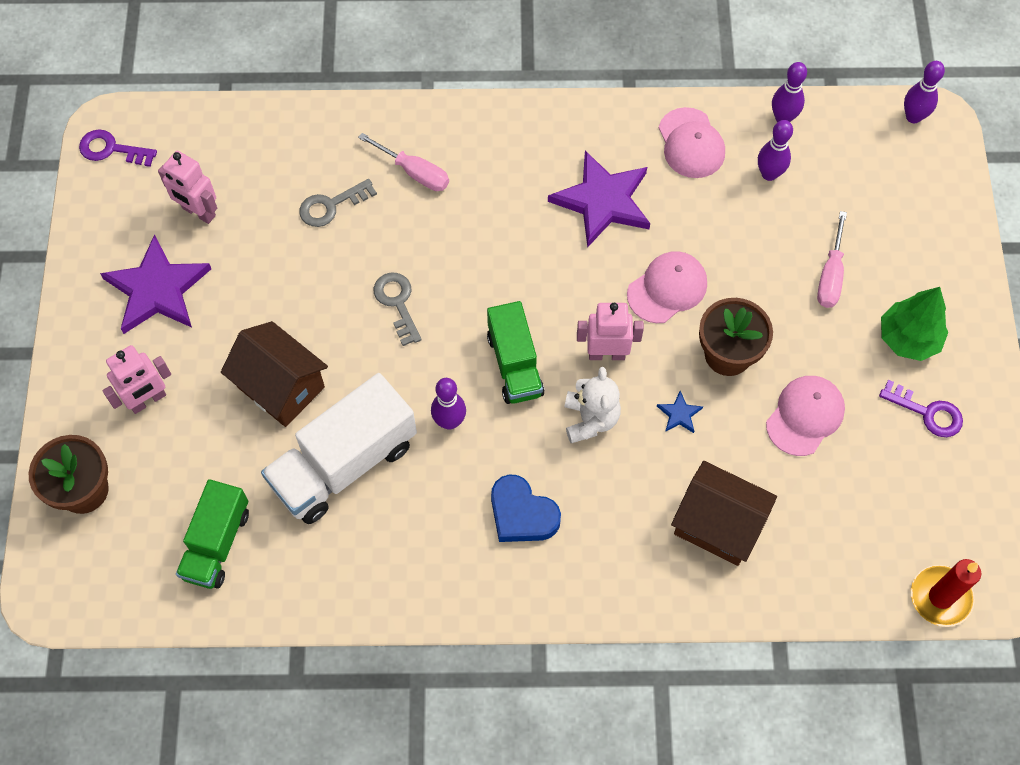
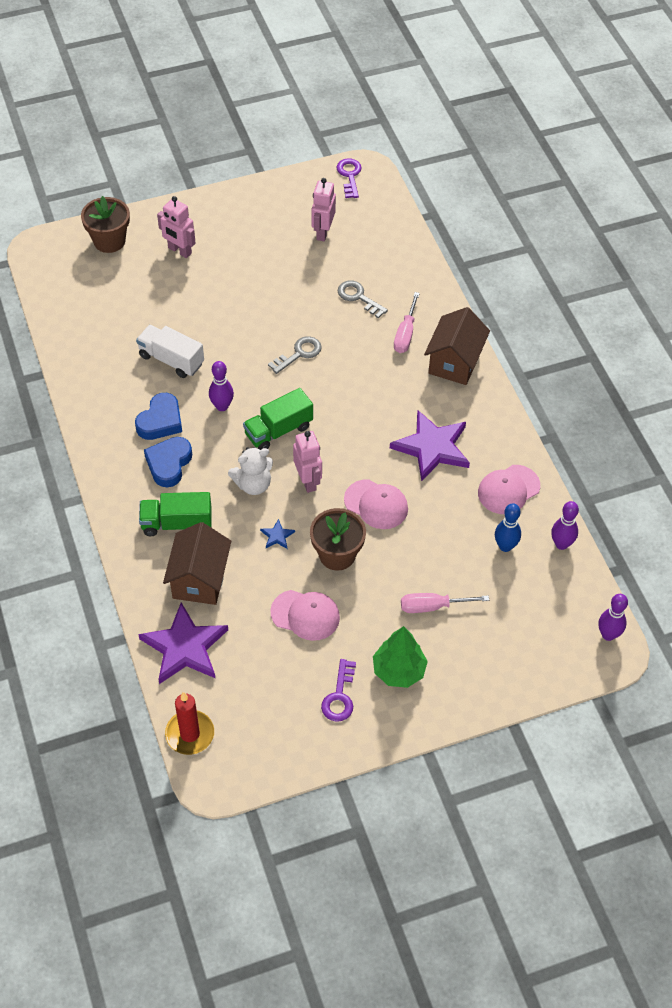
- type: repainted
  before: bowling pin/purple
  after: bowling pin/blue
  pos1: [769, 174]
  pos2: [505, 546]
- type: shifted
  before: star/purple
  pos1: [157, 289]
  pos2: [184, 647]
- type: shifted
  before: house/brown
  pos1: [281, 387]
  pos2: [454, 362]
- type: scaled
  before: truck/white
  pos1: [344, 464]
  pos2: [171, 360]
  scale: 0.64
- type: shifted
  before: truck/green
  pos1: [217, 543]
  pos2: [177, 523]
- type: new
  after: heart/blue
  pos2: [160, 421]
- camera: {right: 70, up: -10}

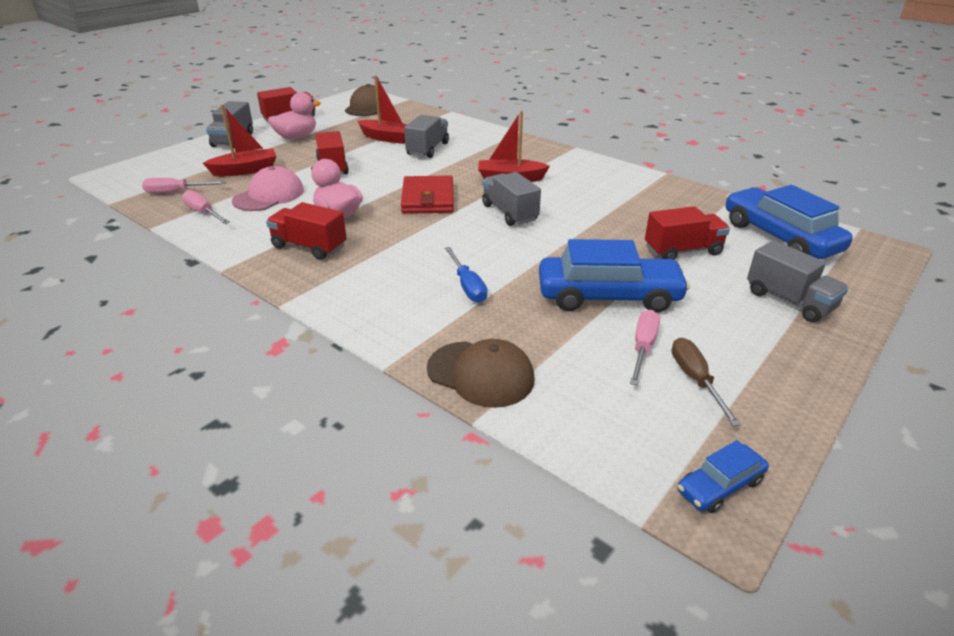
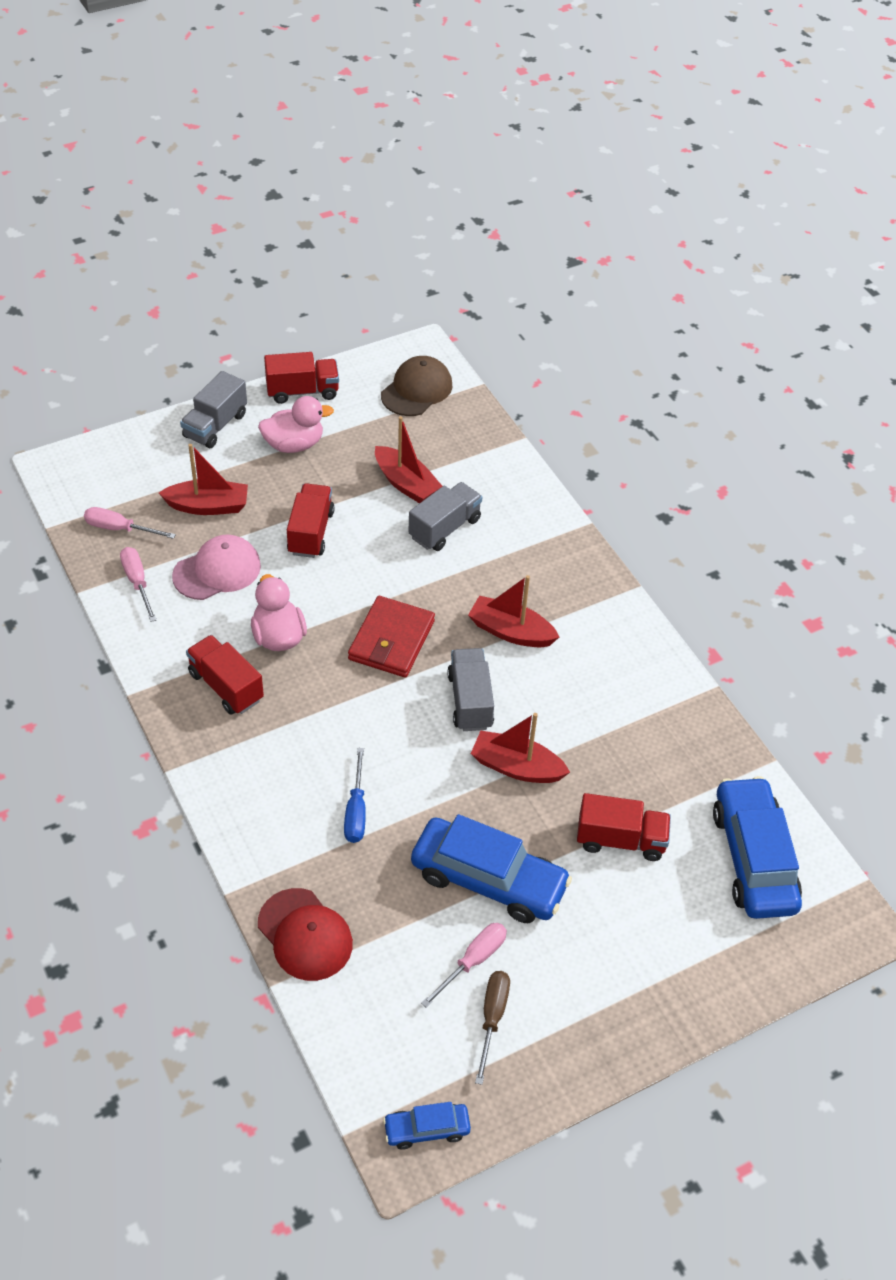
- type: gone
  before: truck/grey
  pos1: [789, 301]
- type: repainted
  before: cap/brown
  after: cap/red
  pos1: [481, 374]
  pos2: [305, 935]
- type: new
  after: boat/red
  pos2: [516, 767]
- camera: {right: 20, up: 15}

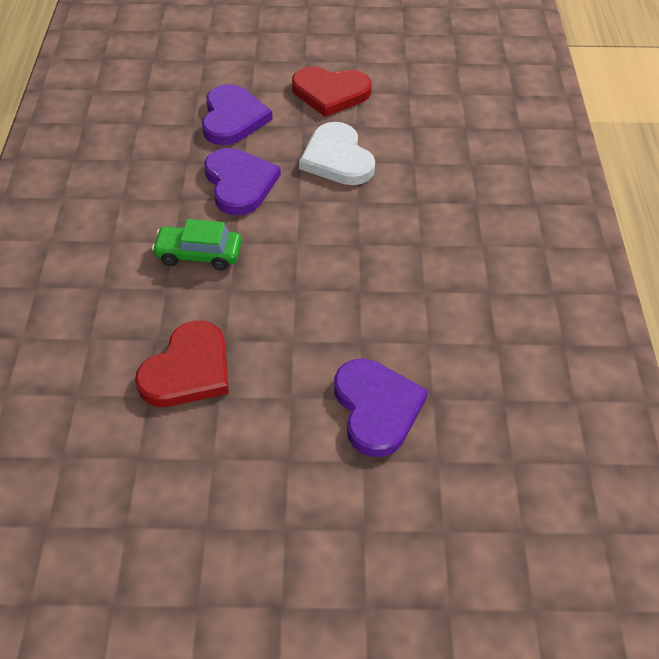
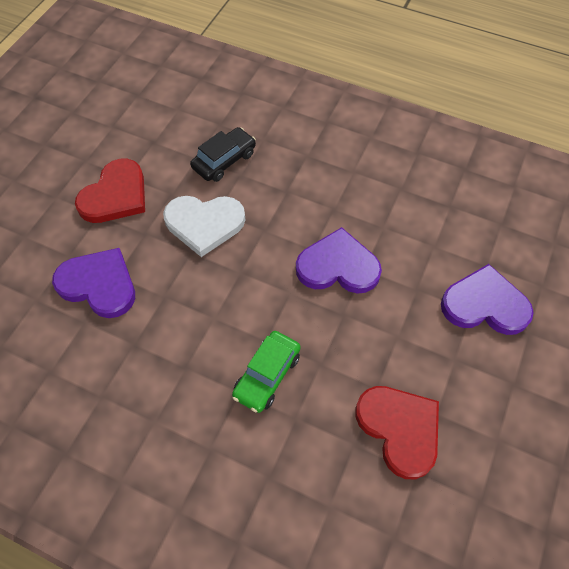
- type: shifted
  before: heart/purple
  pos1: [239, 183]
  pos2: [338, 266]
- type: new
  after: car/black
  pos2: [224, 160]
- camera: {right: -65, up: 10}

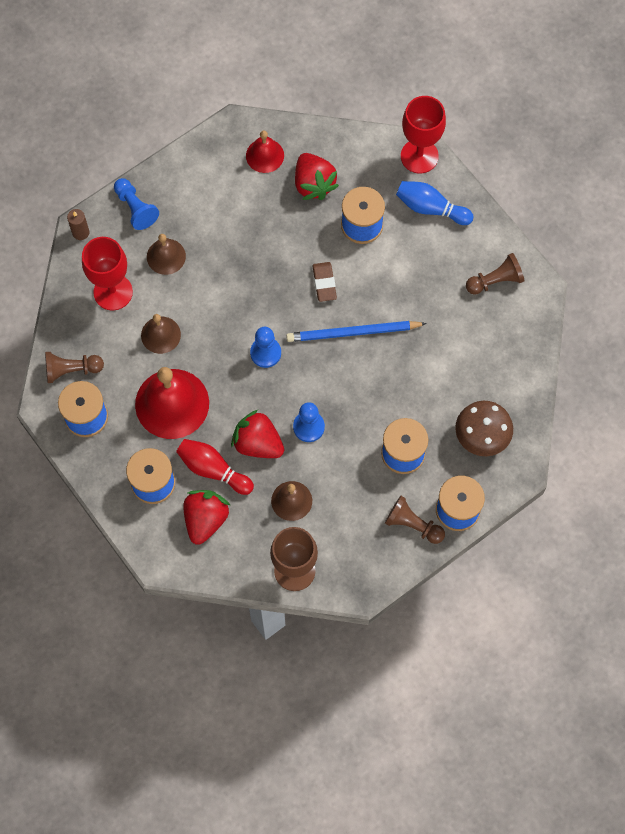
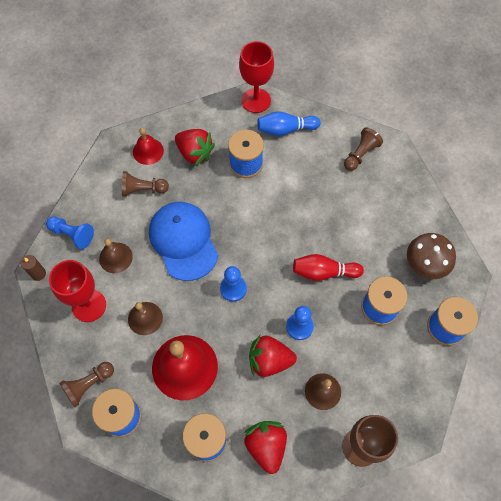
- type: gone
  before: eraser/brown
  pos1: [324, 283]
- type: gone
  before: pencil/blue
  pos1: [353, 333]
- type: shifted
  before: bowling pin/red
  pos1: [213, 469]
  pos2: [324, 272]
- type: shifted
  before: pawn/brown
  pos1: [413, 524]
  pos2: [143, 189]
- type: new
  after: cap/blue
  pos2: [183, 241]
- camera: {right: -30, up: -5}

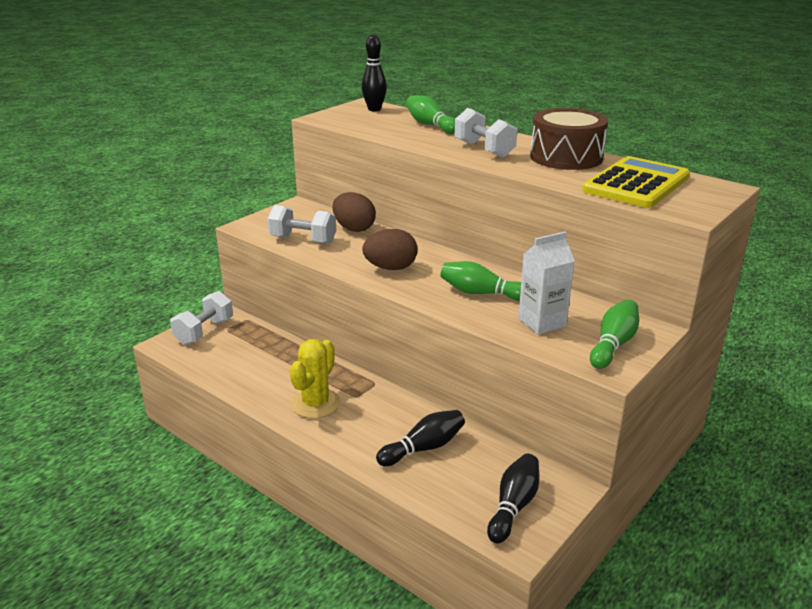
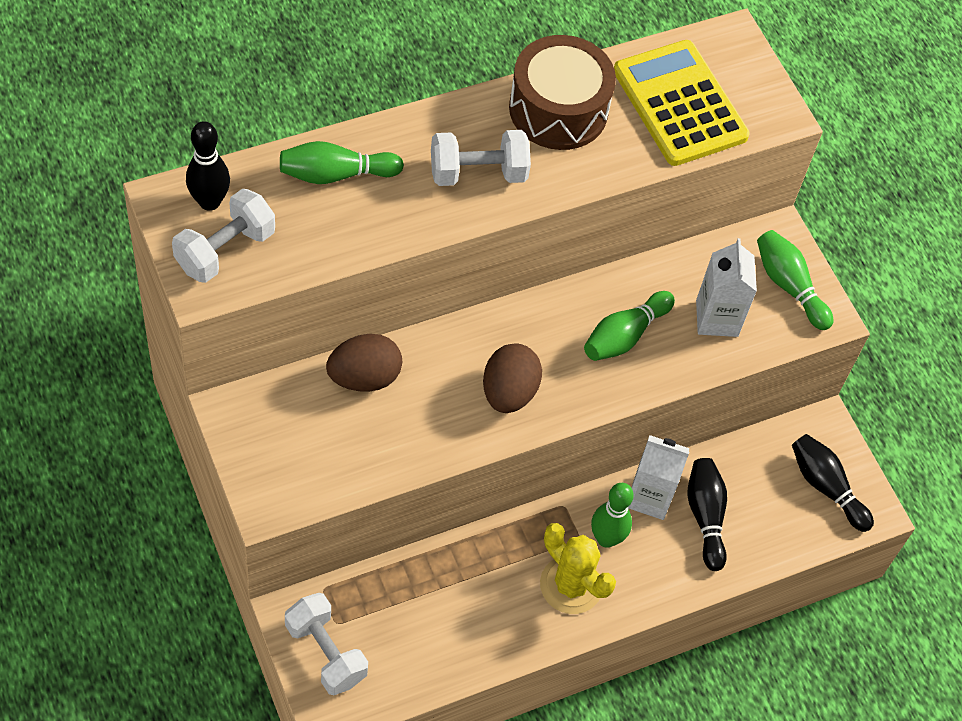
- type: shifted
  before: dumbbell/white
  pos1: [303, 240]
  pos2: [225, 250]
- type: new
  after: carton/white
  pos2: [649, 497]
- type: new
  after: bowling pin/green
  pos2: [606, 538]
- camera: {right: -70, up: 30}

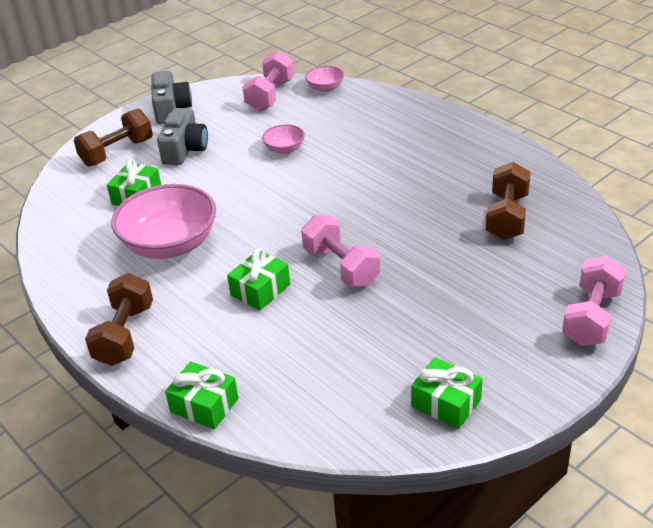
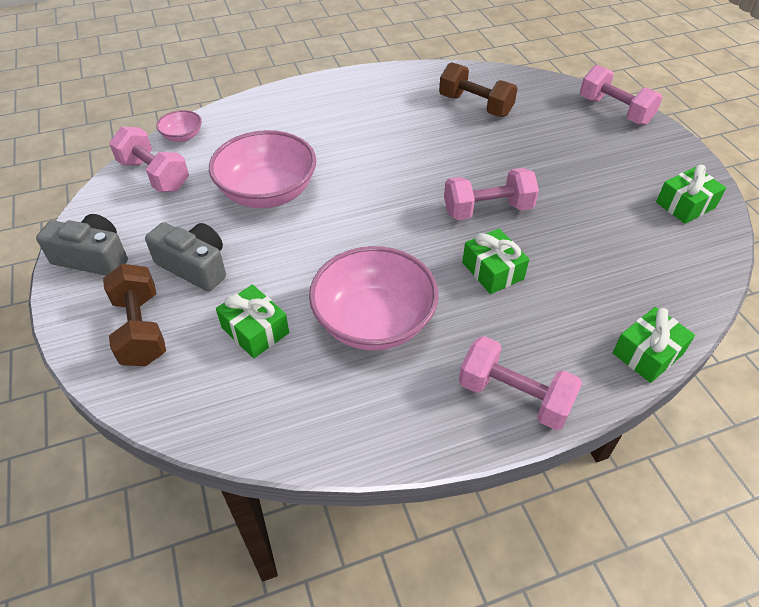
- type: scaled
  before: bowl/pink
  pos1: [284, 149]
  pos2: [268, 193]
  scale: 2.14
- type: repainted
  before: dumbbell/brown
  after: dumbbell/pink
  pos1: [125, 335]
  pos2: [514, 396]
- camera: {right: -70, up: 10}

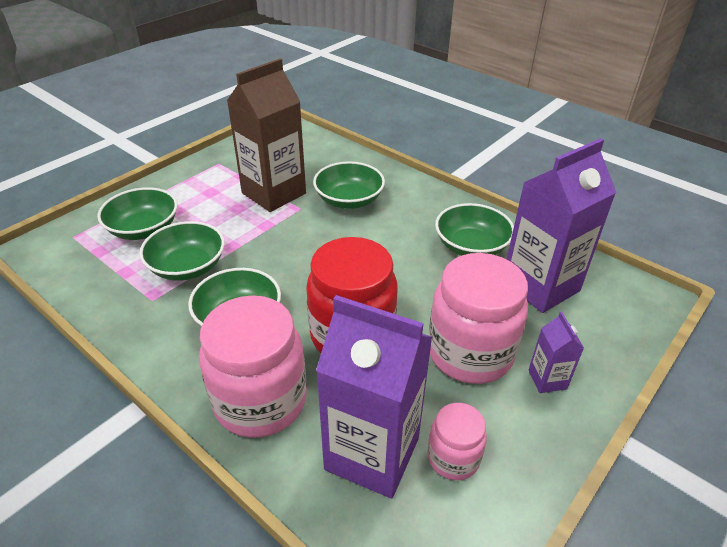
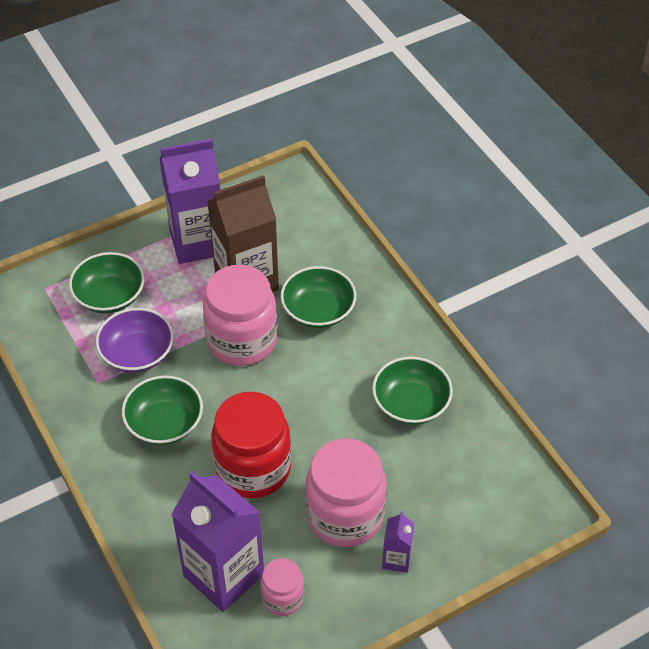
- type: shifted
  before: carton/purple
  pos1: [540, 286]
  pos2: [197, 242]
- type: repainted
  before: bowl/green
  after: bowl/purple
  pos1: [187, 267]
  pos2: [137, 353]
- type: shifted
  before: jar/pink
  pos1: [260, 401]
  pos2: [242, 340]
- camera: {right: 20, up: 10}

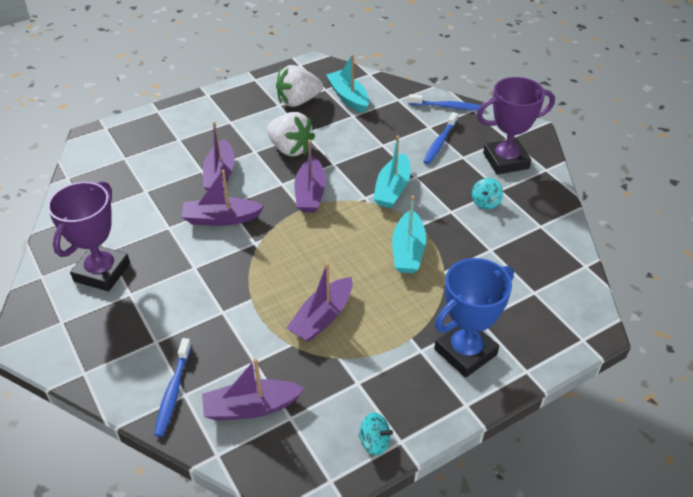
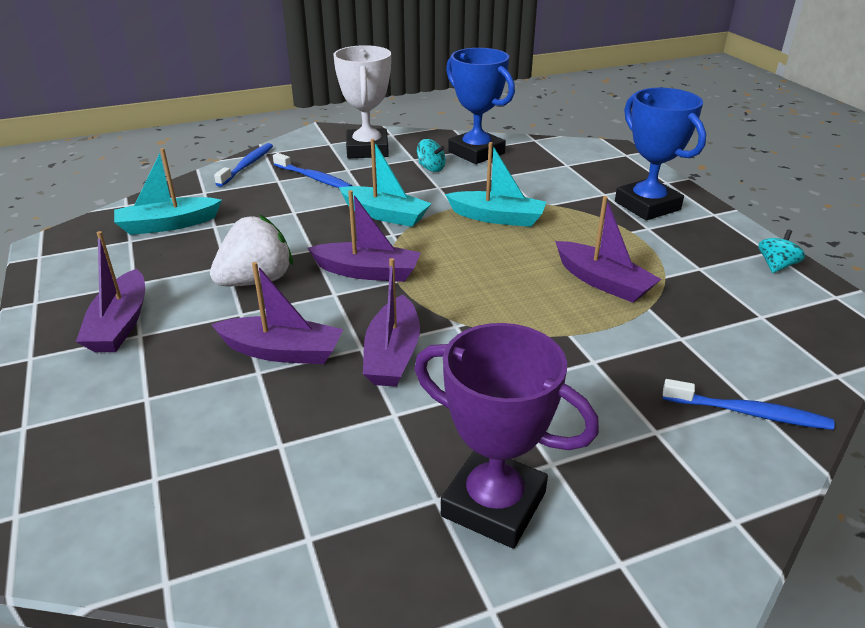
- type: gone
  before: strawberry/white
  pos1: [298, 101]
- type: repainted
  before: trophy/purple
  after: trophy/white
  pos1: [506, 161]
  pos2: [367, 149]
- type: shifted
  before: boat/purple
  pos1: [251, 407]
  pos2: [120, 324]
- type: new
  after: trophy/blue
  pos2: [476, 152]
- camera: {right: -80, up: -10}

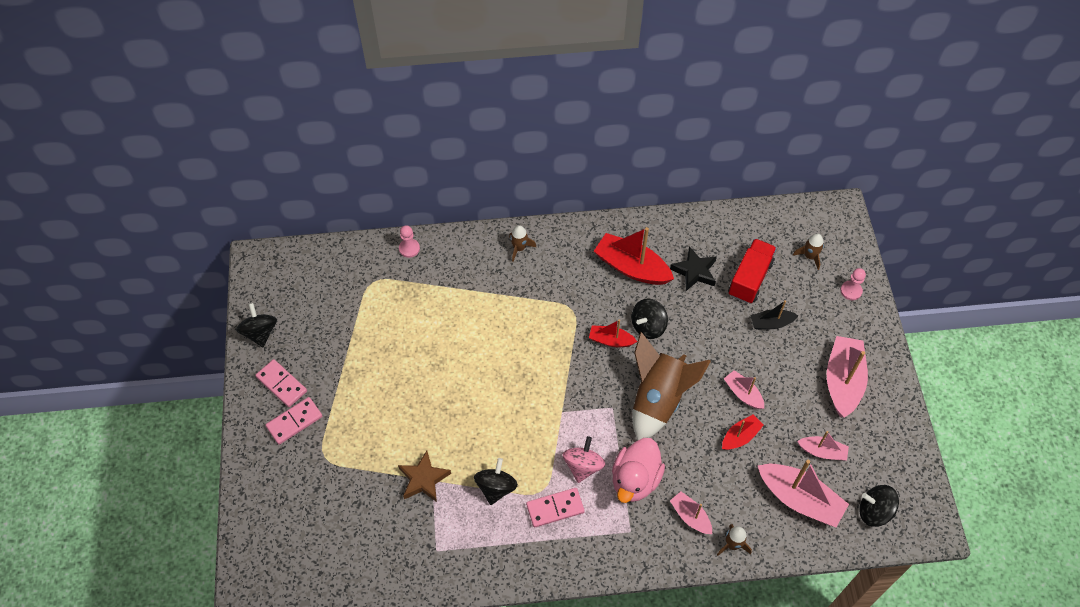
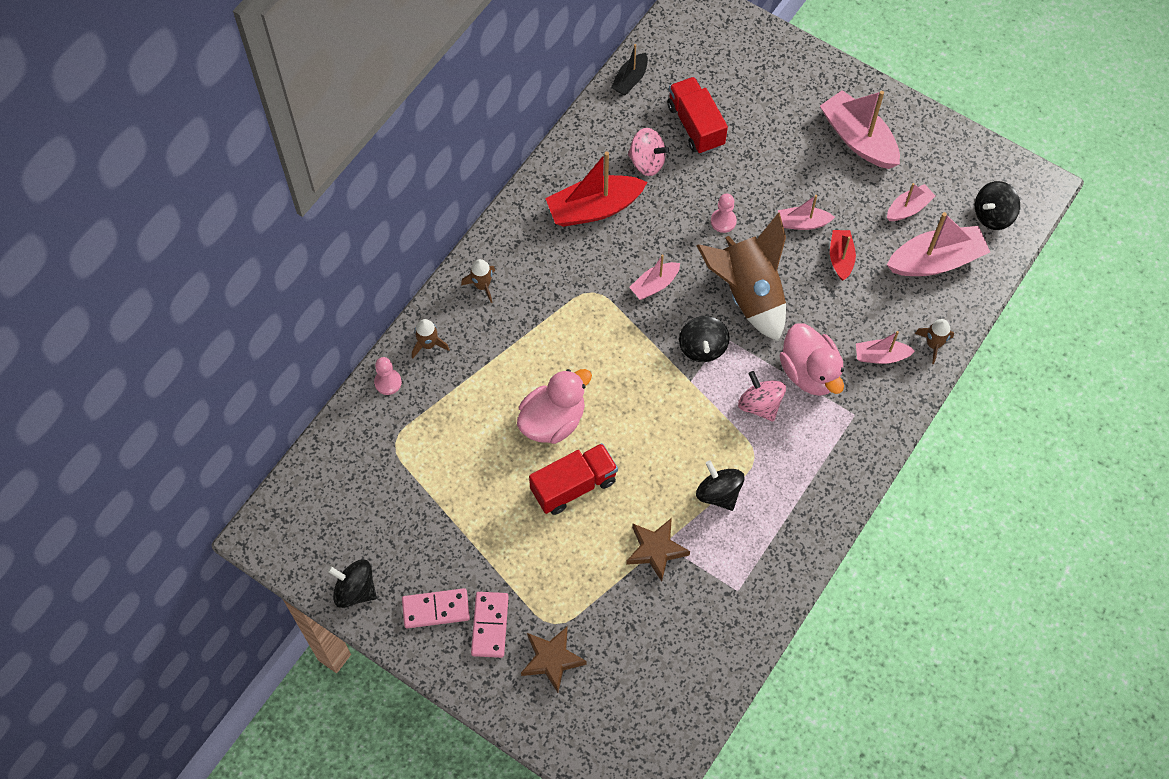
- type: shifted
  before: rocket/brown
  pos1: [809, 256]
  pos2: [428, 344]
- type: swapped
  before: star/black
  after: spinning top/pink
  pos1: [694, 271]
  pos2: [647, 162]
- type: shifted
  before: pawn/pink
  pos1: [851, 291]
  pos2: [723, 221]
- type: shifted
  before: spinning top/black
  pos1: [648, 326]
  pos2: [702, 347]
- type: shifted
  before: boat/black
  pos1: [771, 323]
  pos2: [630, 80]
- type: repainted
  before: boat/red
  after: boat/pink
  pos1: [611, 340]
  pos2: [654, 285]
- type: gone
  before: domino/pink
  pos1: [555, 508]
- type: new
  after: duck/pink
  pos2: [553, 421]
- type: new
  after: truck/red
  pos2: [573, 486]
- type: new
  after: star/brown
  pos2: [552, 659]
- camera: {right: -50, up: 5}

